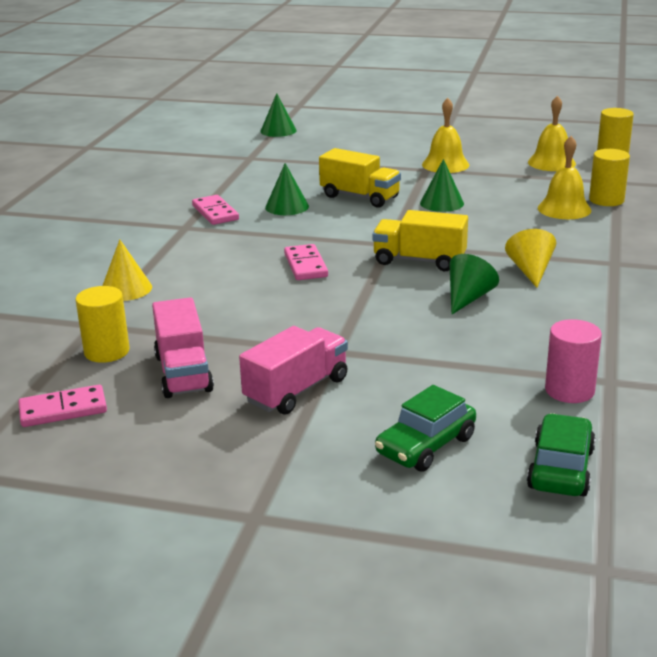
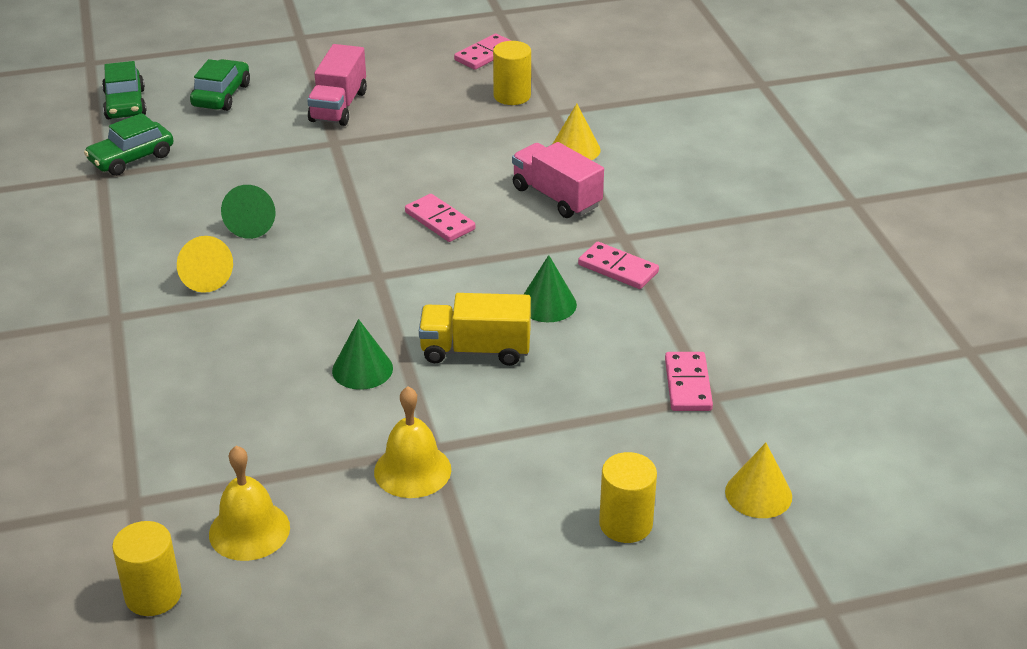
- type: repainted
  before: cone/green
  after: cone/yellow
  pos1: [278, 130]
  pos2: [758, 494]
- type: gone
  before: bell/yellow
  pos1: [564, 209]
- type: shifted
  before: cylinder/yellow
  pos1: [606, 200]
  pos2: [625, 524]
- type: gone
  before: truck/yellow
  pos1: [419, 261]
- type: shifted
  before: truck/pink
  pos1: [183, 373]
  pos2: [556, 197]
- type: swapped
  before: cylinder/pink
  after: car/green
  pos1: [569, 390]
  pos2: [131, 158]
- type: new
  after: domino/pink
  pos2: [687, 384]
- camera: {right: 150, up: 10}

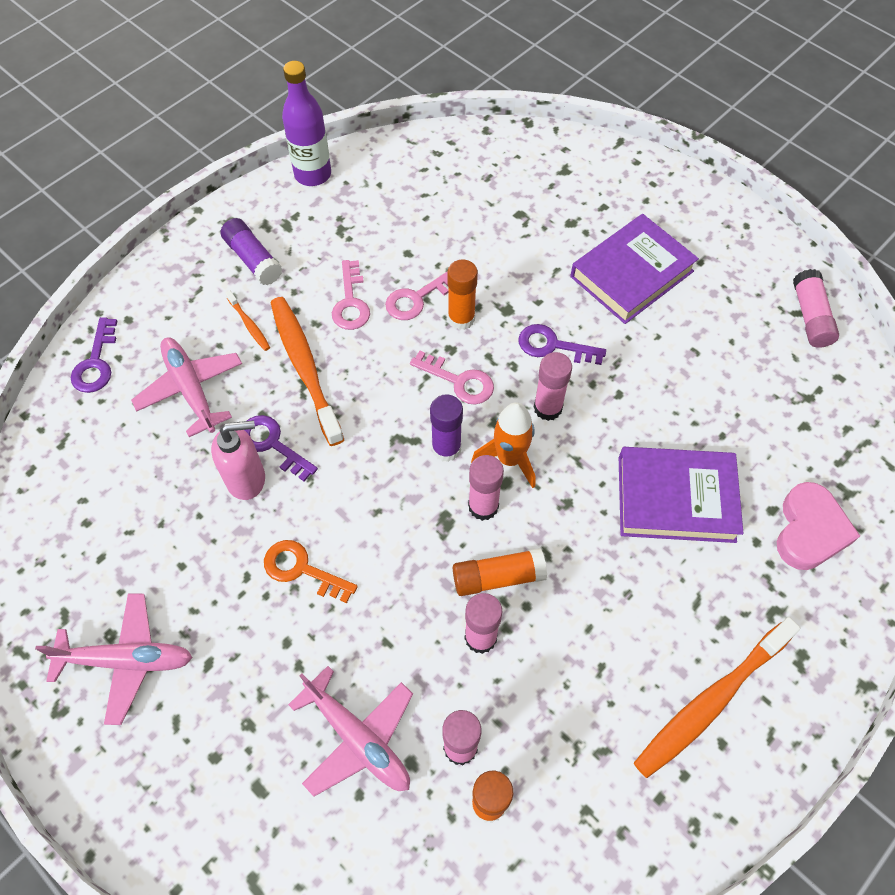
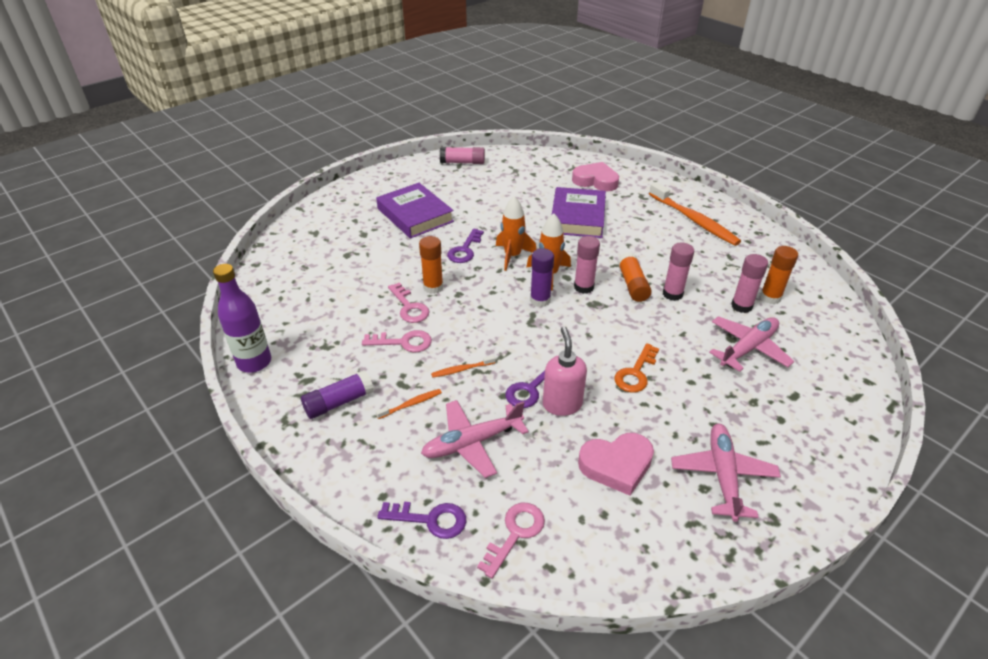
- type: scaled
  before: toothbrush/orange
  pos1: [305, 368]
  pos2: [462, 369]
  scale: 0.44
- type: shifted
  before: key/pink
  pos1: [459, 381]
  pos2: [515, 533]
- type: swapped
  before: glue stick/pink
  after: rocket/orange
  pos1: [547, 408]
  pos2: [512, 256]
- type: new
  after: heart/pink
  pos2: [616, 465]
- camera: {right: -85, up: -20}

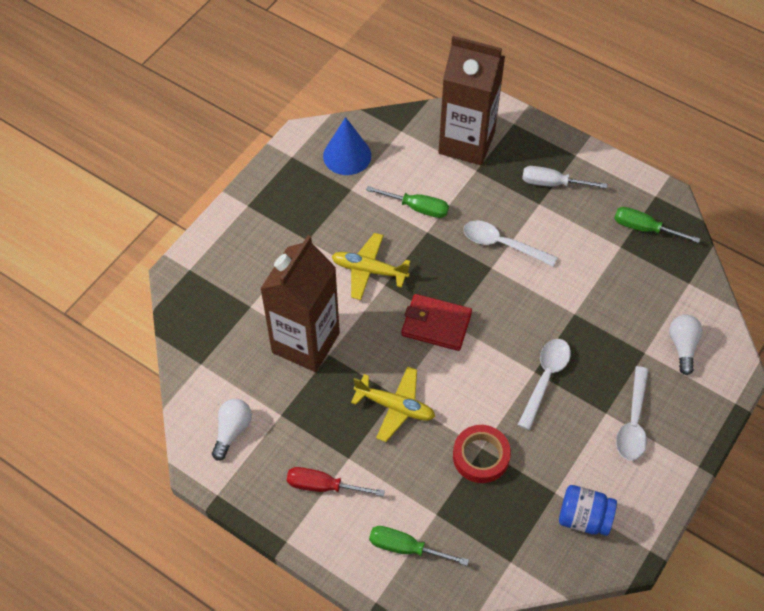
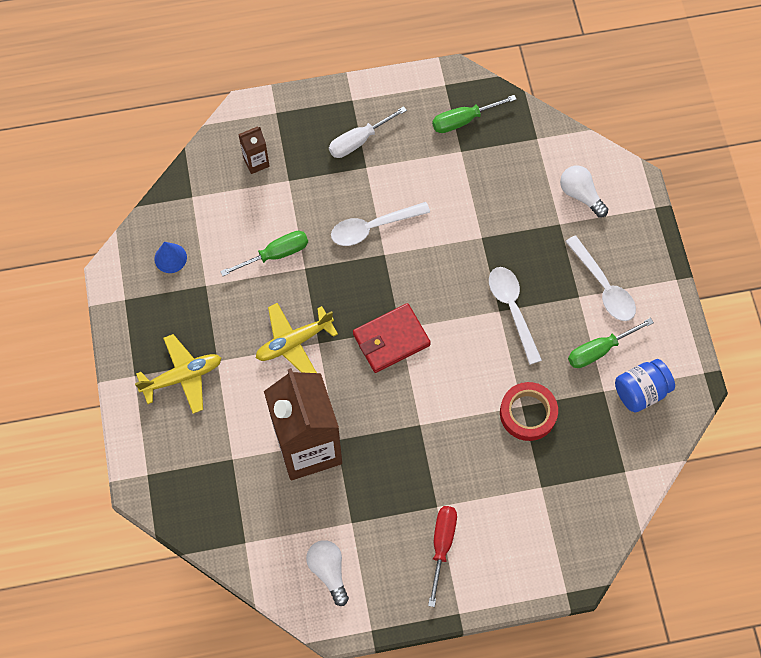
- type: scaled
  before: carton/brown
  pos1: [466, 143]
  pos2: [256, 162]
  scale: 0.41
- type: scaled
  before: cone/blue
  pos1: [347, 155]
  pos2: [170, 258]
  scale: 0.6
- type: shifted
  before: plane/yellow
  pos1: [395, 407]
  pos2: [182, 377]
- type: rotated
  before: screwdriver/red
  pos1: [323, 486]
  pos2: [442, 545]
  turn: 135
- type: shifted
  before: screwdriver/green
  pos1: [406, 548]
  pos2: [599, 350]
- camera: {right: -45, up: 10}

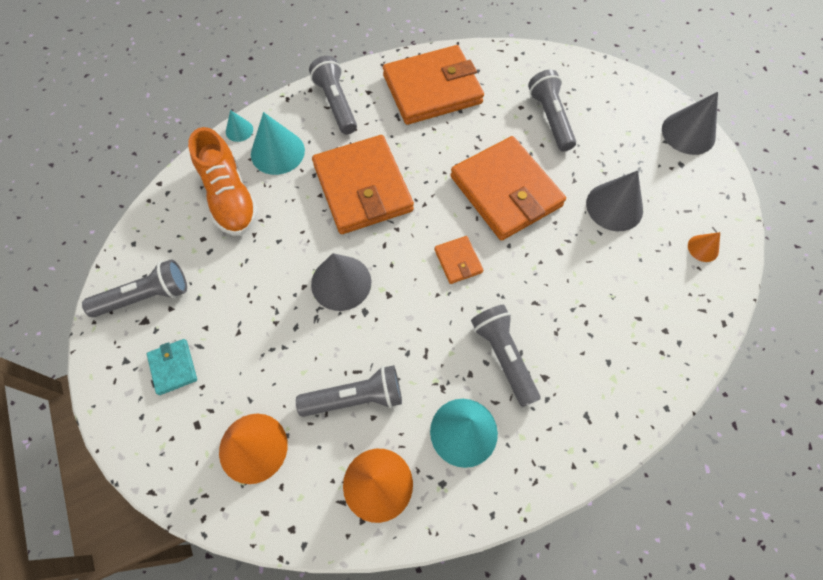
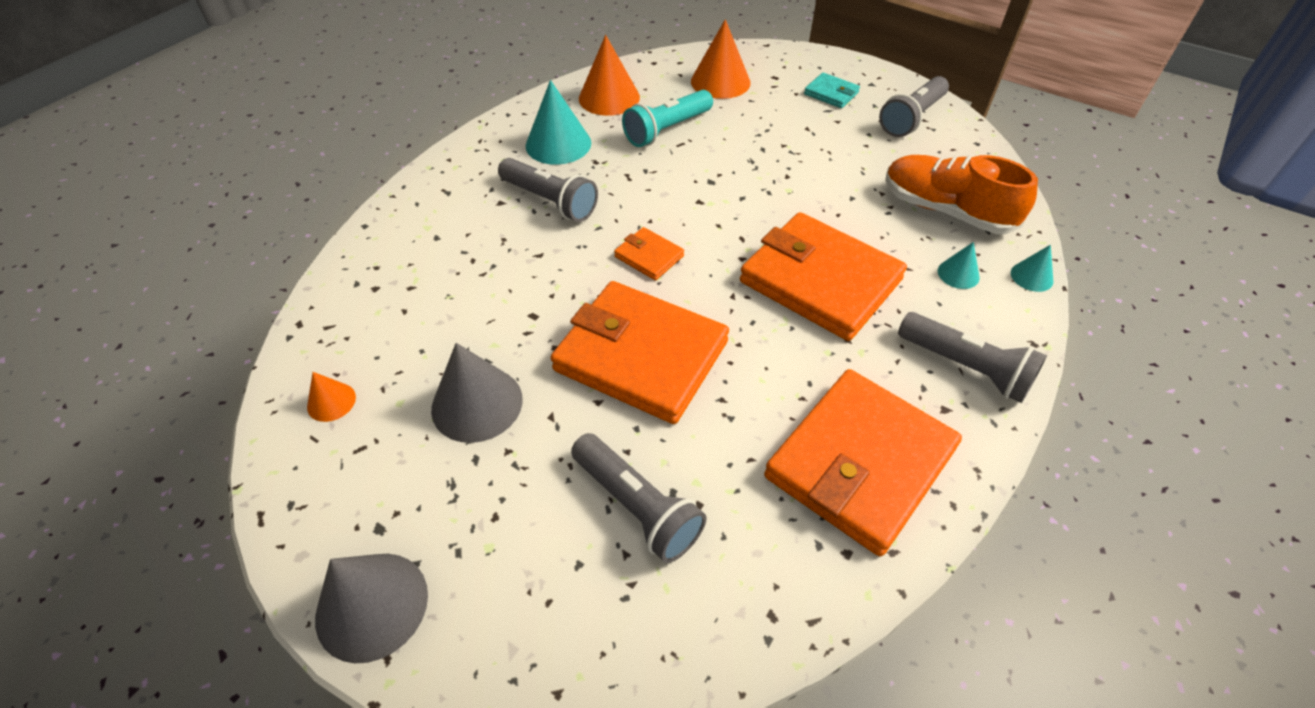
- type: scaled
  before: cone/turquoise
  pos1: [277, 152]
  pos2: [958, 274]
  scale: 0.52
- type: gone
  before: cone/grey
  pos1: [341, 282]
- type: repainted
  before: flashlight/grey
  after: flashlight/turquoise
  pos1: [355, 398]
  pos2: [667, 130]
- camera: {right: 150, up: -15}

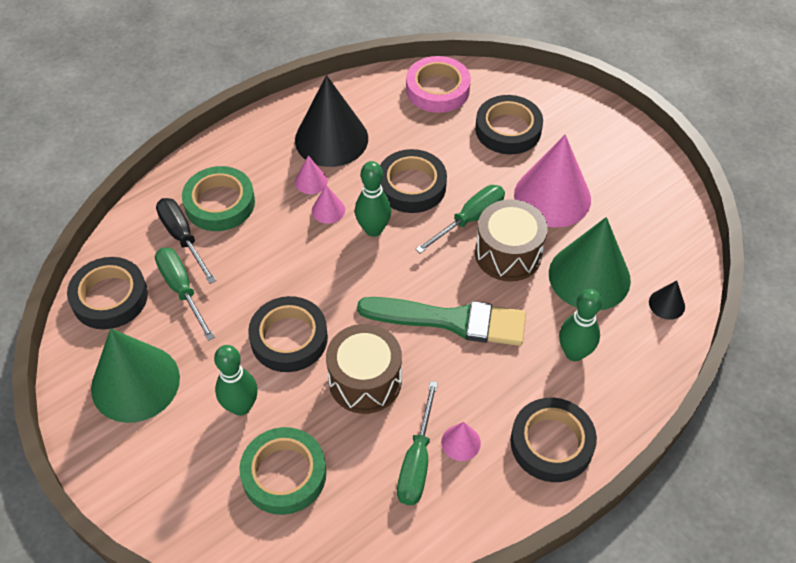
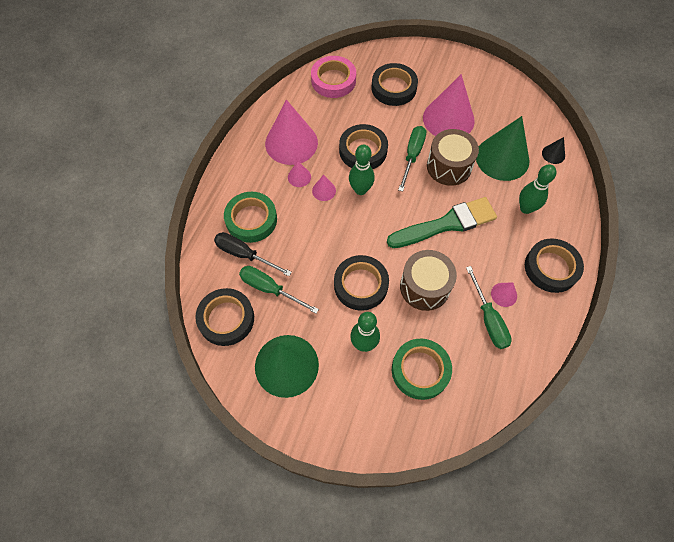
- type: repainted
  before: cone/black
  after: cone/pink
  pos1: [331, 139]
  pos2: [291, 143]
- camera: {right: -30, up: 10}

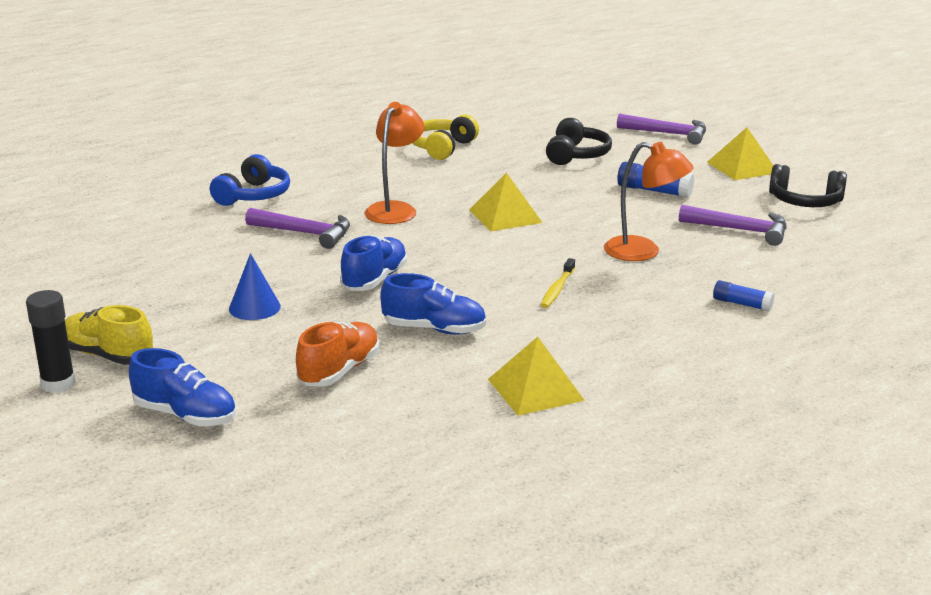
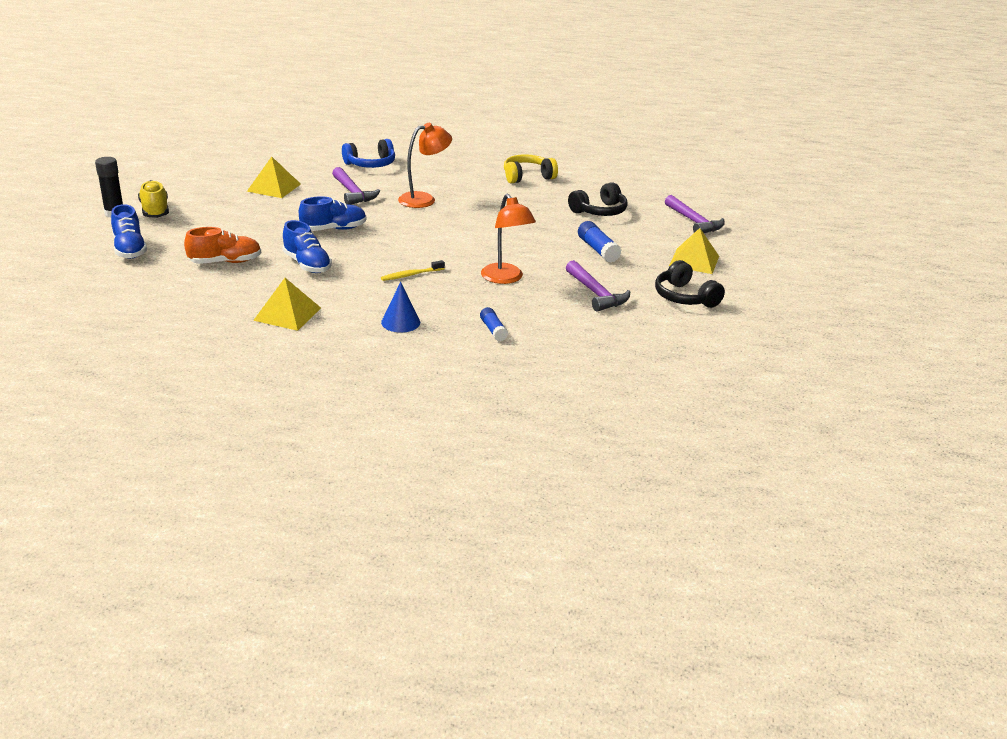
- type: shifted
  before: pyramid/yellow
  pos1: [505, 216]
  pos2: [274, 187]
- type: shifted
  before: cone/blue
  pos1: [254, 307]
  pos2: [400, 322]
- camera: {right: 40, up: 5}

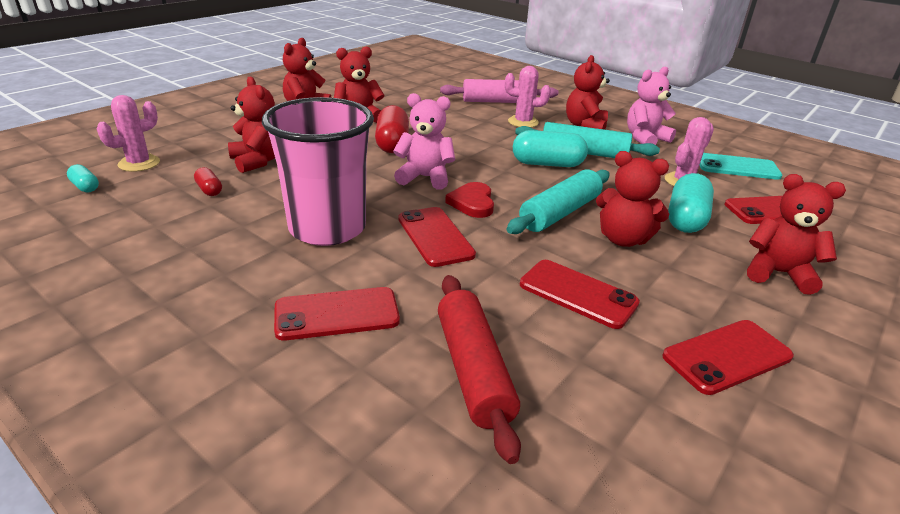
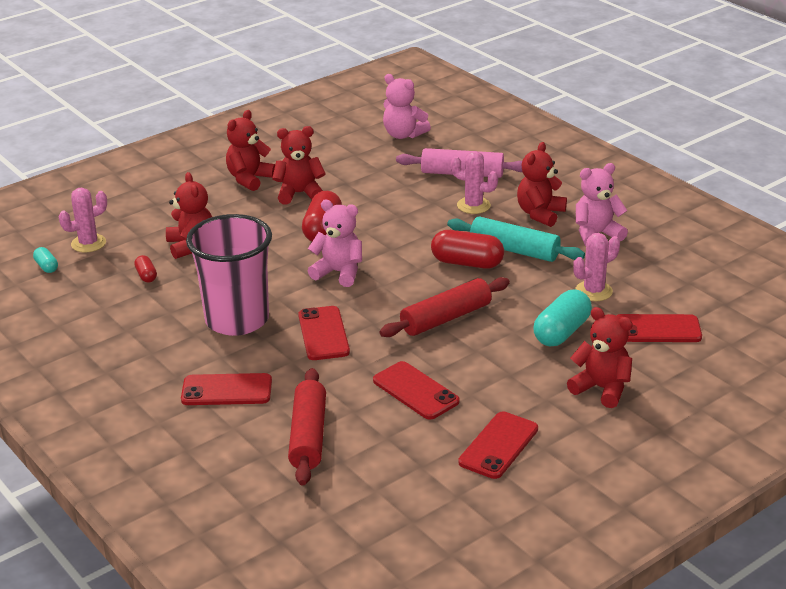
- type: repainted
  before: capsule/turquoise
  after: capsule/red
  pos1: [547, 164]
  pos2: [467, 263]
- type: gone
  before: teddy bear/red
  pos1: [623, 239]
- type: gone
  before: phone/turquoise
  pos1: [737, 167]
- type: repainted
  before: rolling pin/turquoise
  after: rolling pin/red
  pos1: [560, 213]
  pos2: [446, 318]
- type: gone
  before: heart/red
  pos1: [472, 203]
- type: rotated
  before: phone/red
  pos1: [727, 356]
  pos2: [498, 445]
  turn: -45
- type: new
  after: teddy bear/pink
  pos2: [403, 135]
- camera: {right: 15, up: 0}

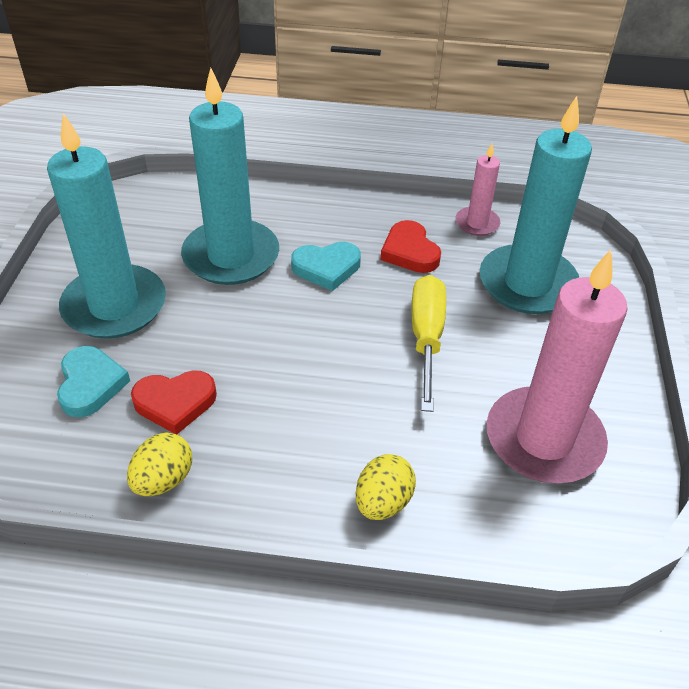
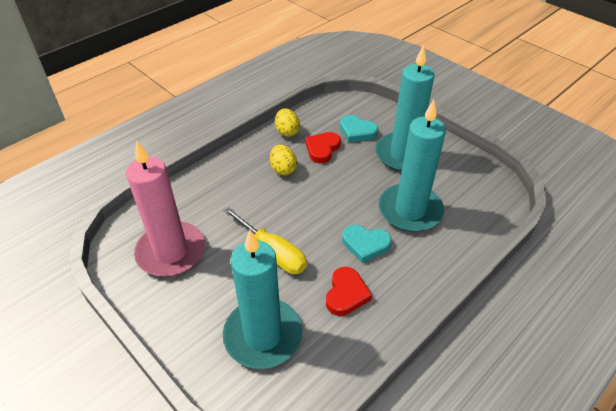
- type: gone
  before: candle/pink
  pos1: [477, 223]
- type: rotated
  before: heart/red
  pos1: [410, 252]
  pos2: [346, 294]
  turn: 90
- type: rotated
  before: heart/turquoise
  pos1: [326, 268]
  pos2: [365, 244]
  turn: -105
- type: shifted
  before: egg/yellow
  pos1: [383, 502]
  pos2: [283, 169]
- camera: {right: 130, up: 0}

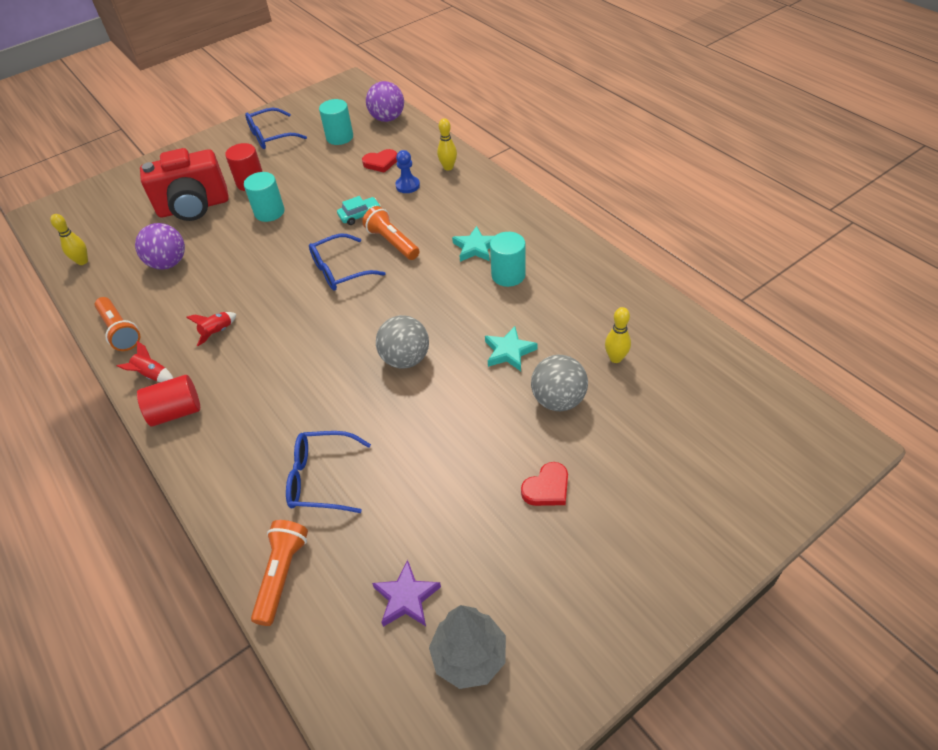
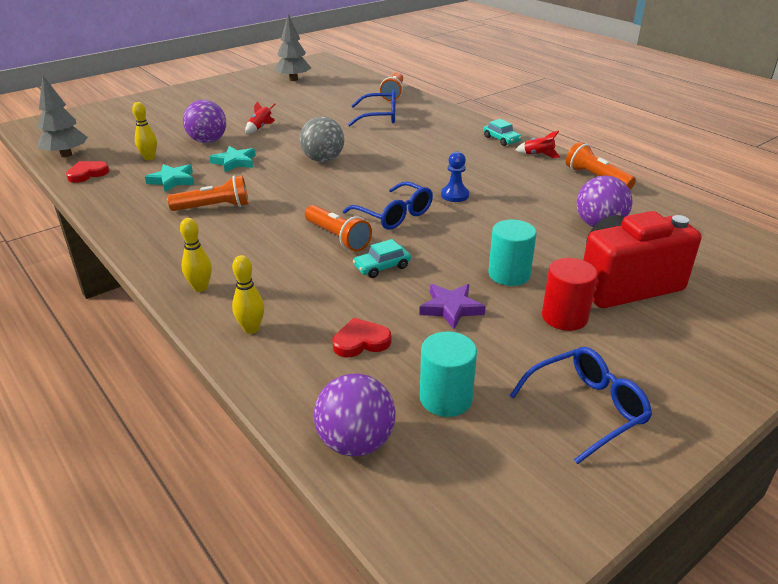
- type: shifted
  before: pawn/blue
  pos1: [407, 185]
  pos2: [454, 195]
- type: shifted
  before: bowling pin/yellow
  pos1: [82, 261]
  pos2: [200, 287]
- type: shifted
  before: star/turquoise
  pos1: [475, 248]
  pos2: [172, 180]
- type: swapped
  before: cylinder/turquoise
  after: flashlight/orange
  pos1: [508, 275]
  pos2: [214, 207]
- type: rotated
  before: glasses/blue
  pos1: [340, 270]
  pos2: [394, 215]
  turn: 75
- type: shifted
  before: rocket/red
  pos1: [217, 332]
  pos2: [260, 128]
- type: repainted
  before: ball/grey
  after: ball/purple
  pos1: [558, 400]
  pos2: [208, 141]
- type: swapped
  before: cylinder/red
  after: car/turquoise
  pos1: [176, 412]
  pos2: [501, 139]
- type: shifted
  before: heart/red
  pos1: [547, 488]
  pos2: [87, 174]
- type: shifted
  before: star/purple
  pos1: [406, 598]
  pos2: [451, 308]
- type: new
  after: tree/grey
  pos2: [66, 155]
- camera: {right: 175, up: -15}

